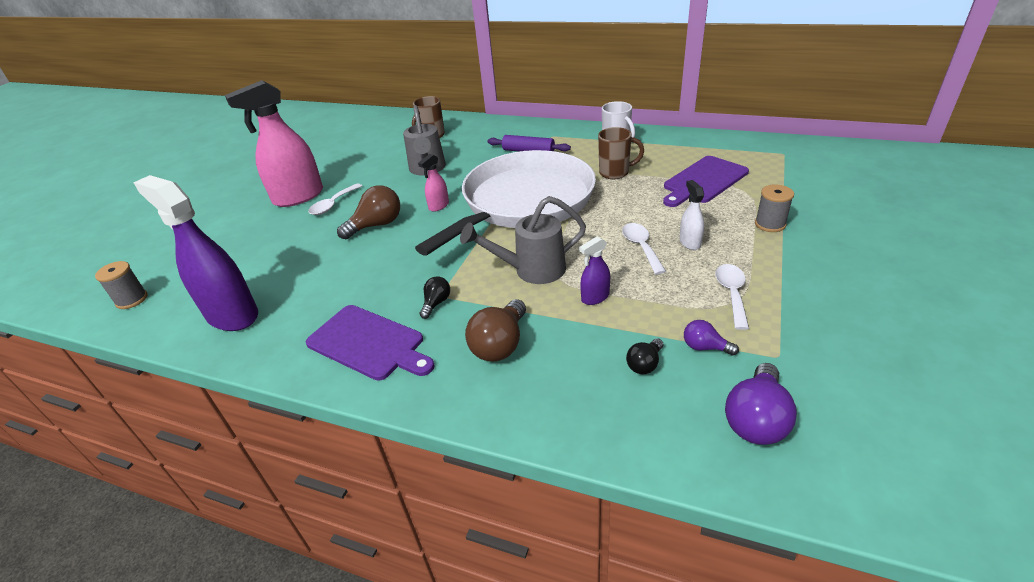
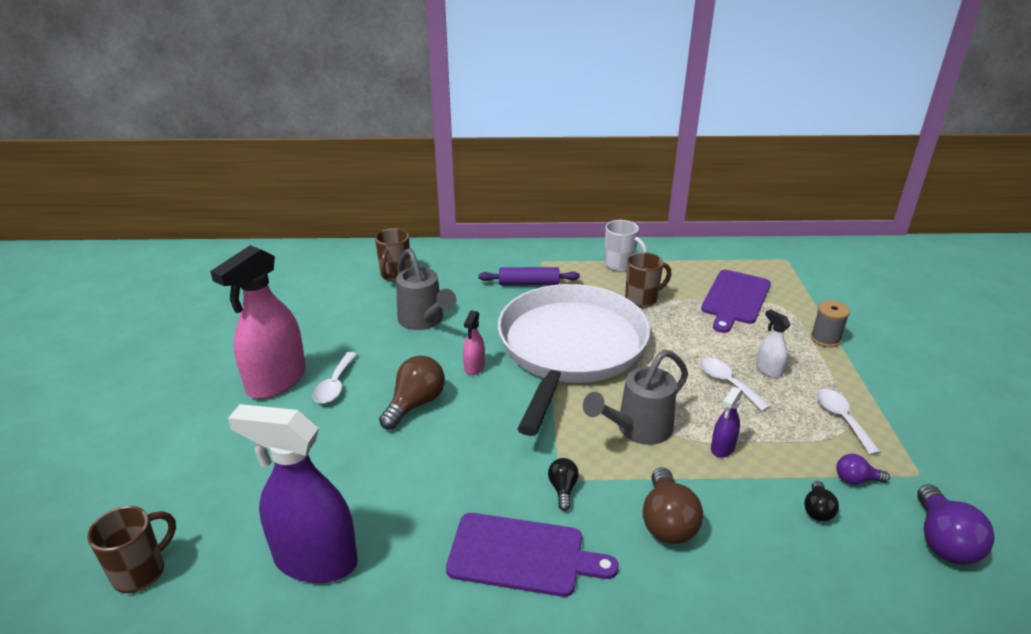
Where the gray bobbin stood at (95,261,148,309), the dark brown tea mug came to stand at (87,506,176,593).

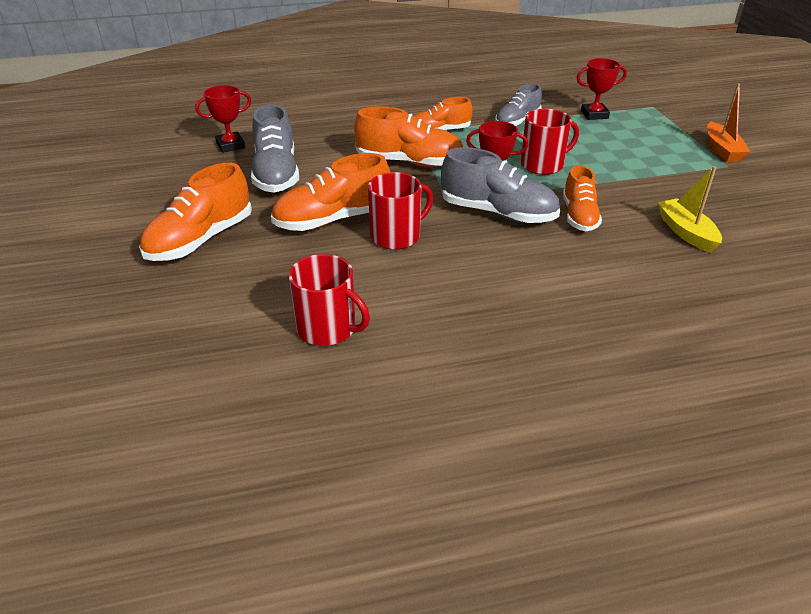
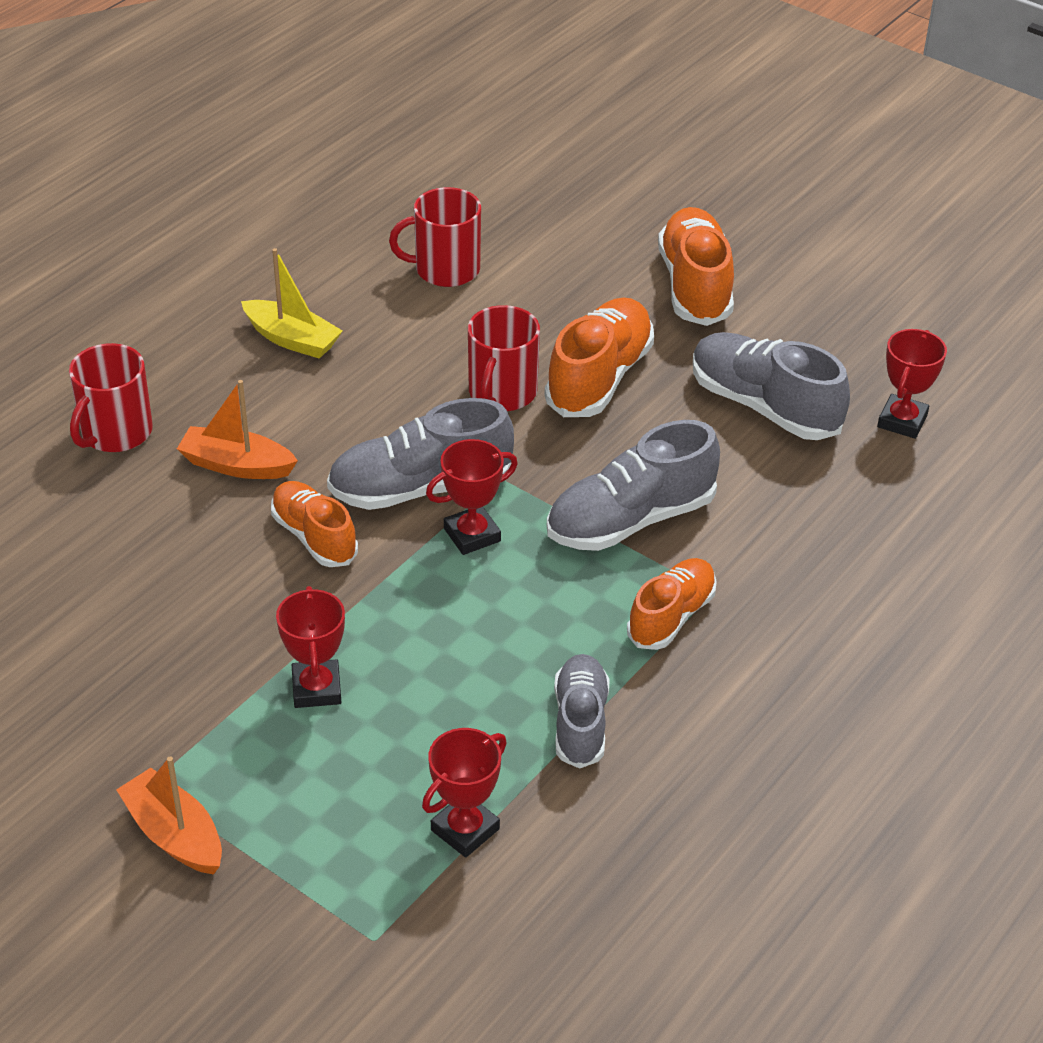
What was the orange shoe at (354,106,463,167) turned into the gray shoe at (547,420,720,551).
The crimson tea mug ended up elsewhere, having gone from (521,109,579,175) to (69,343,153,452).
The bright yellow toy boat ended up elsewhere, having gone from (657,166,722,253) to (241,248,343,359).
The second view gained the orange toy boat at (177,380,298,479).
The second view gained the crimson trophy at (276,586,345,708).

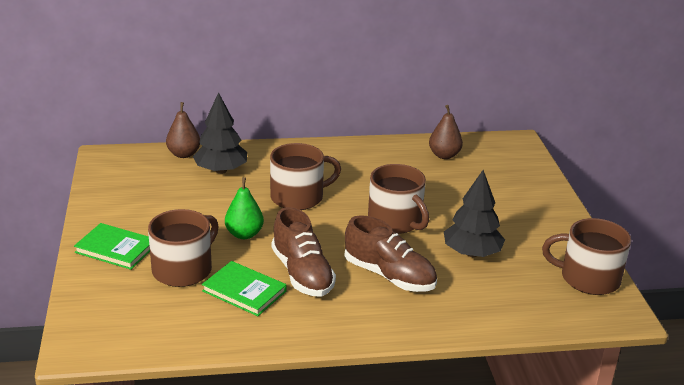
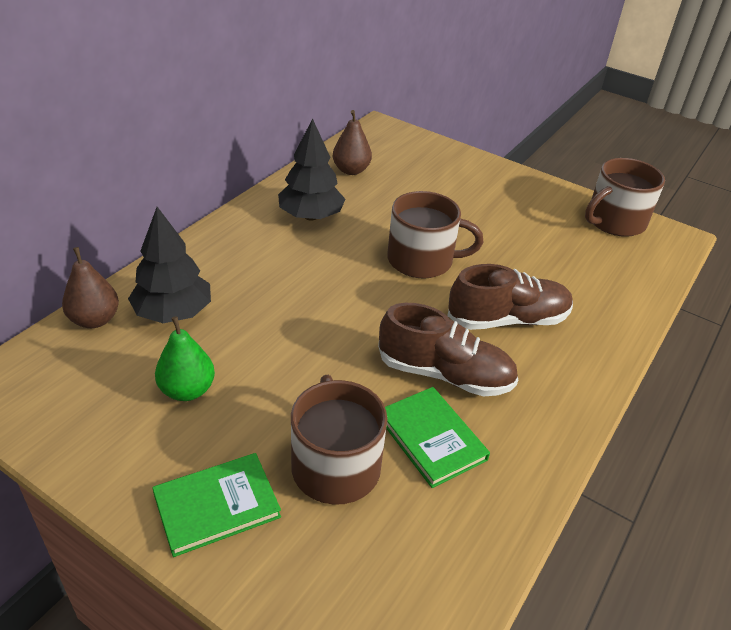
The green book at (202,261,287,316) ended up facing another way, 75 degrees clockwise from before.
The green toy pear ended up elsewhere, having gone from (225,177,264,239) to (155,316,215,401).
The second view lost the dark brown tea mug at (270,143,341,210).
The black tree ended up elsewhere, having gone from (444,170,505,257) to (278,118,345,221).

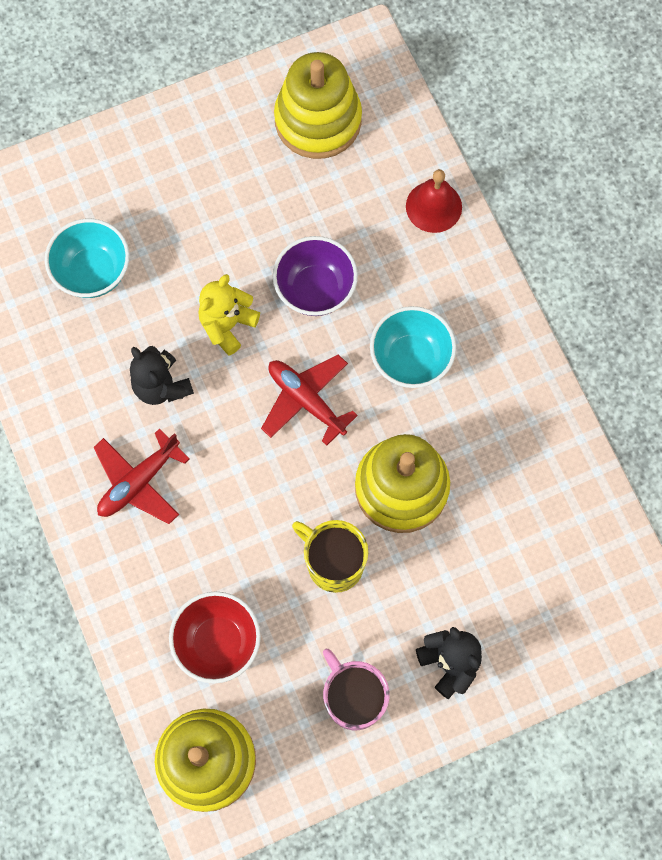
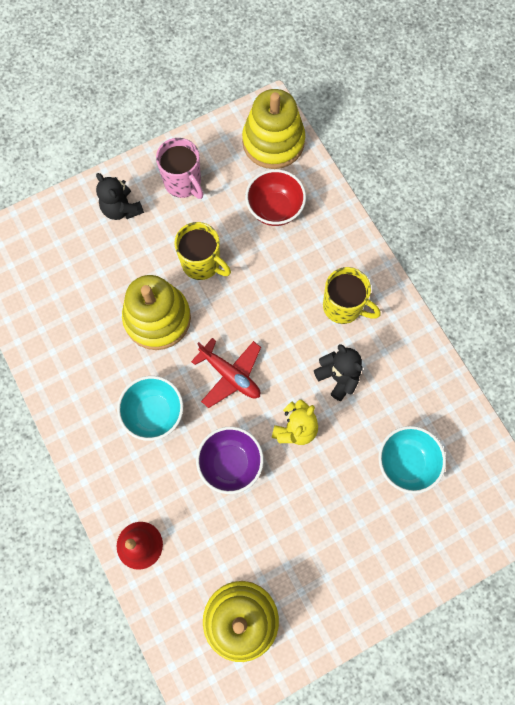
Where the crimson toy plane stood at (93,428,190,524), the bright yellow tea mug came to stand at (323,267,381,324).

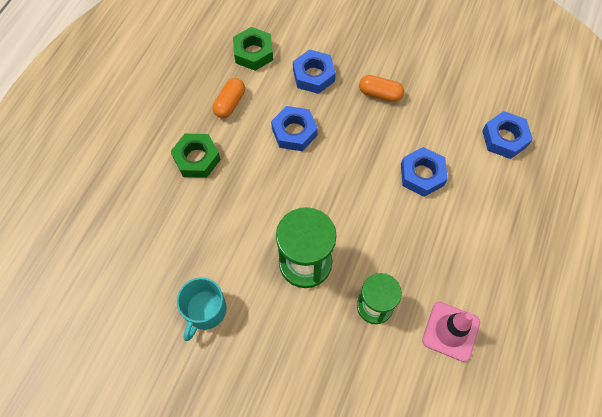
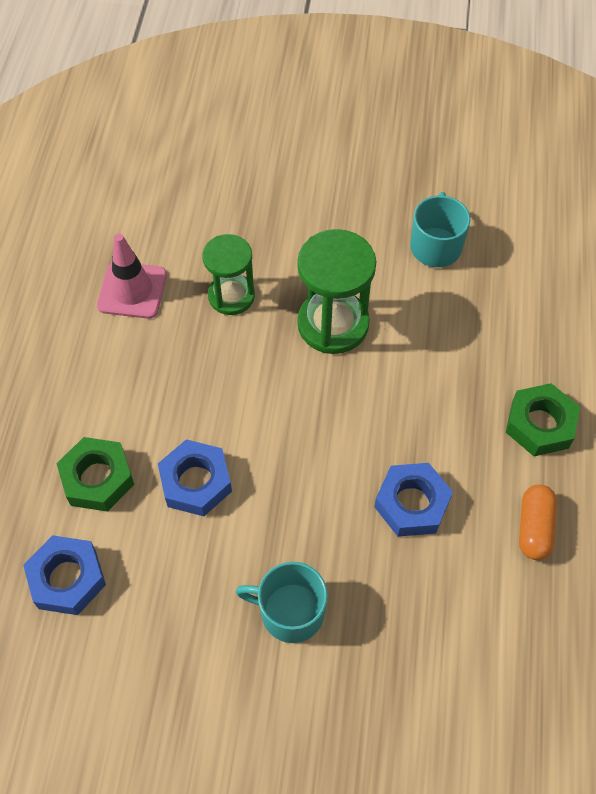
The green hexagon nut ended up elsewhere, having gone from (233,27,273,71) to (56,437,134,512).
The second view lost the cobalt hexagon nut at (293,49,336,94).
Where the orange capsule stood at (359,75,404,102), the aqua tea mug came to stand at (236,562,328,643).

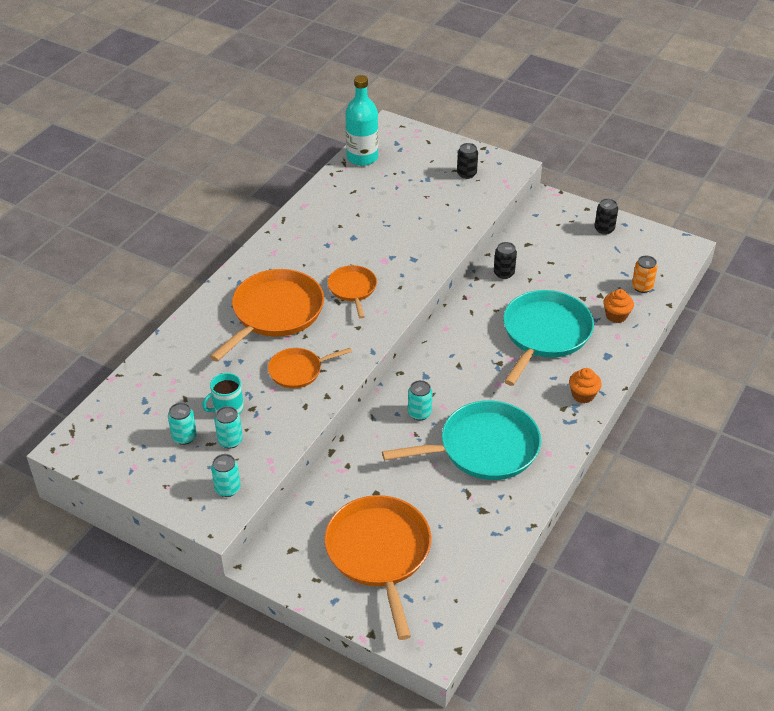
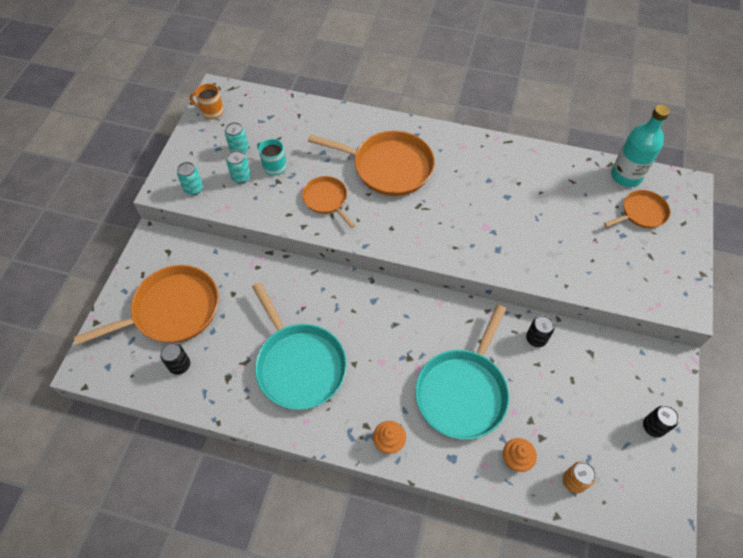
The orange pan ended up elsewhere, having gone from (328,265,377,319) to (604,190,670,228).
The second view lost the aqua can at (408,380,433,421).
The black can ended up elsewhere, having gone from (457,143,478,179) to (160,343,190,375).
The aqua pan at (503,290,594,386) ended up facing another way, 105 degrees clockwise from before.
The second view gained the orange tea mug at (189,83,224,119).

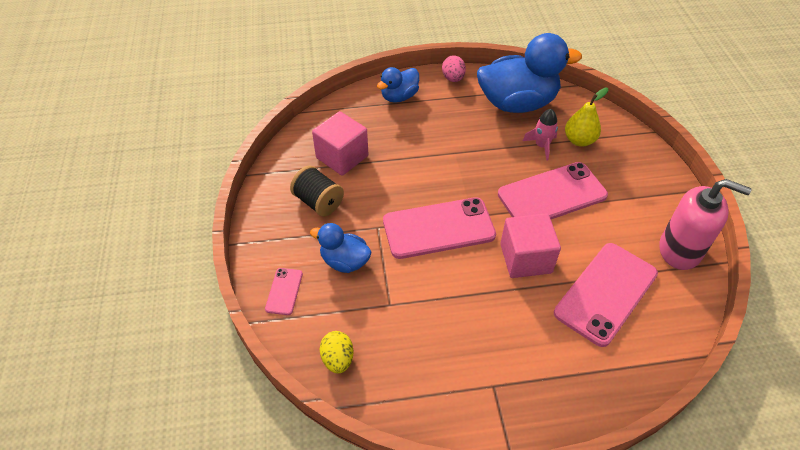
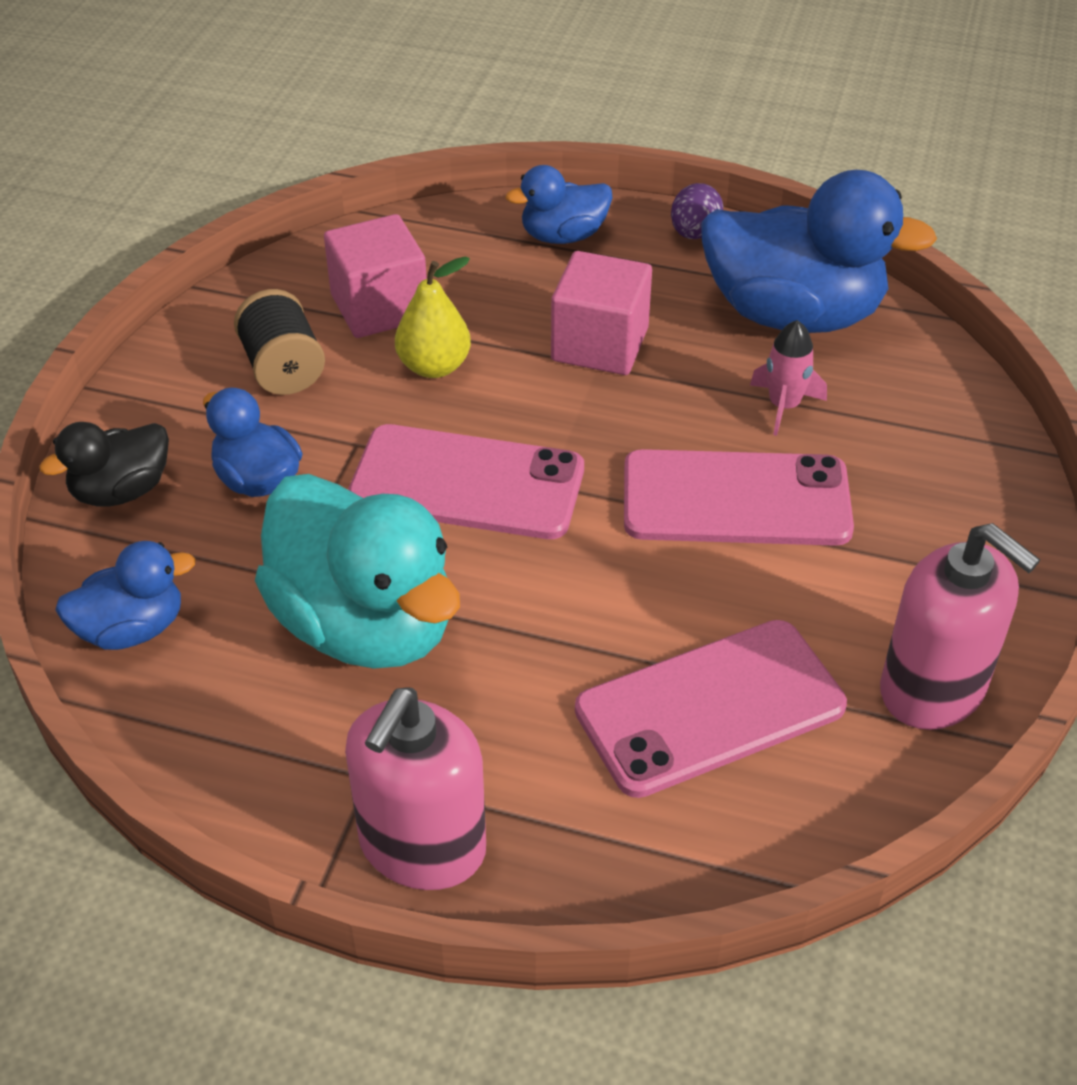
Where the pink mobile phone stood at (265,268,303,315), the black toy duck came to stand at (39,422,169,507).
Where the bright yellow toy egg stood at (320,331,354,373), the cobalt toy duck came to stand at (55,541,196,650).
What was the pink toy egg at (442,55,466,82) turned into the violet toy egg at (671,183,723,239).
The pink cube ended up elsewhere, having gone from (500,214,561,278) to (551,251,652,375).
The bright yellow toy pear ended up elsewhere, having gone from (565,88,608,147) to (395,256,471,378).
The second view gained the aqua toy duck at (255,474,460,669).
The second view gained the pink soap dispenser at (345,687,486,890).

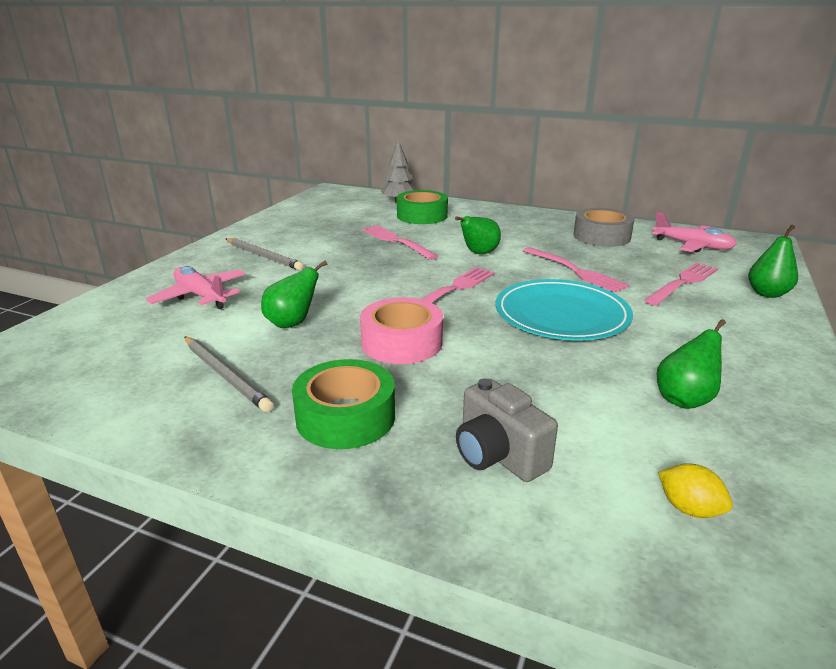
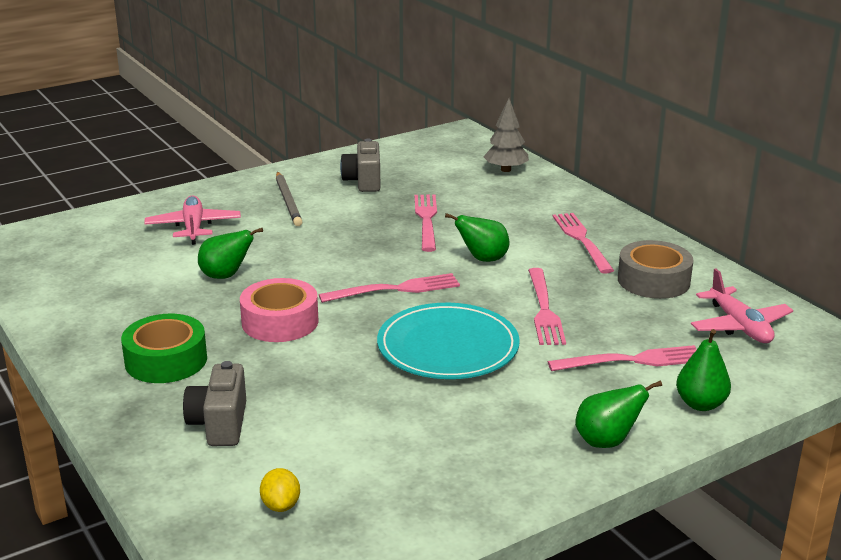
The second view lost the gray wooden pencil at (184,337,274,412).
The second view lost the green sticky tape at (397,190,448,224).
The green toy pear ended up elsewhere, having gone from (657,319,726,409) to (575,380,662,448).
The second view gained the gray compact camera at (340,139,381,192).
The second view gained the pink fork at (552,213,614,274).

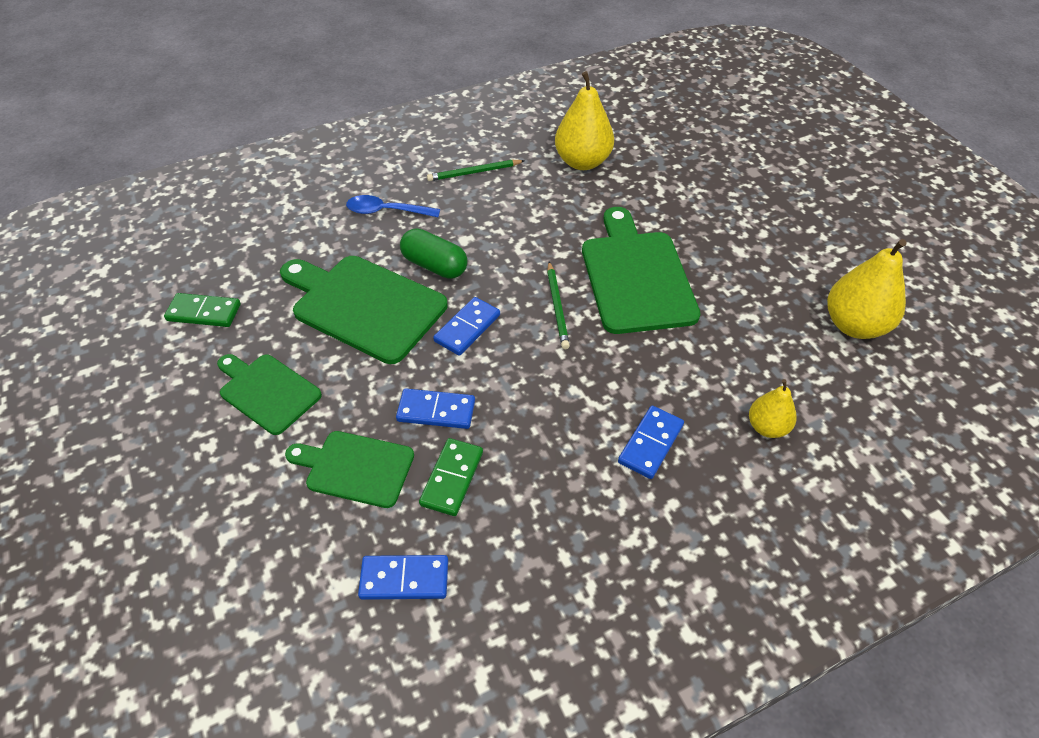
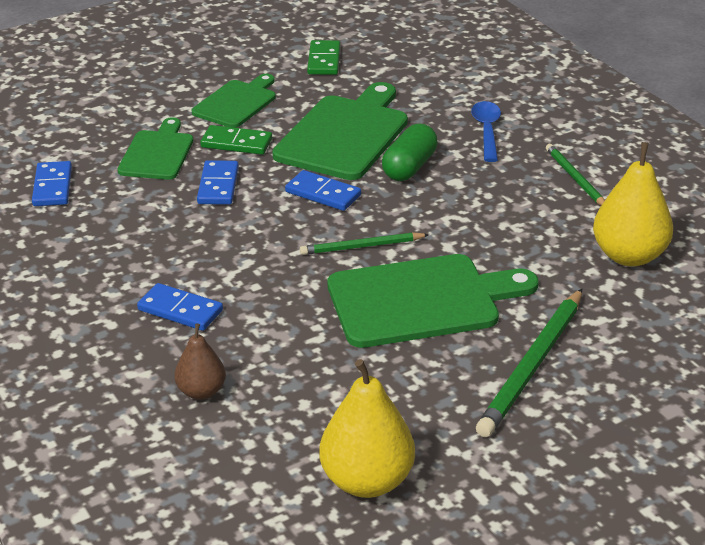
The green domino piece ended up elsewhere, having gone from (419,438,483,516) to (200,125,272,155).
What was the bright yellow toy pear at (749,379,797,438) turned into the dark brown toy pear at (175,323,226,400).
The second view gained the green wooden pencil at (476,289,582,437).

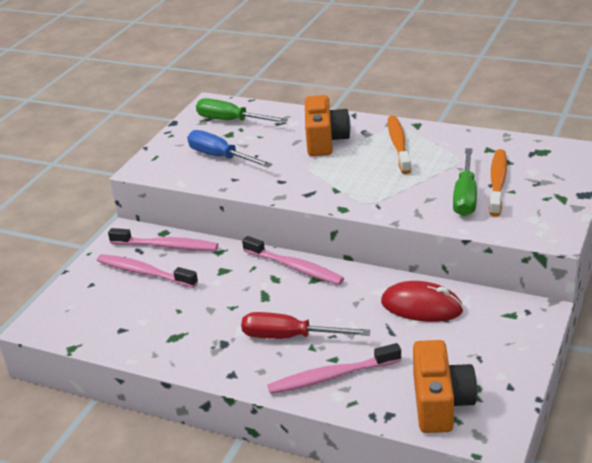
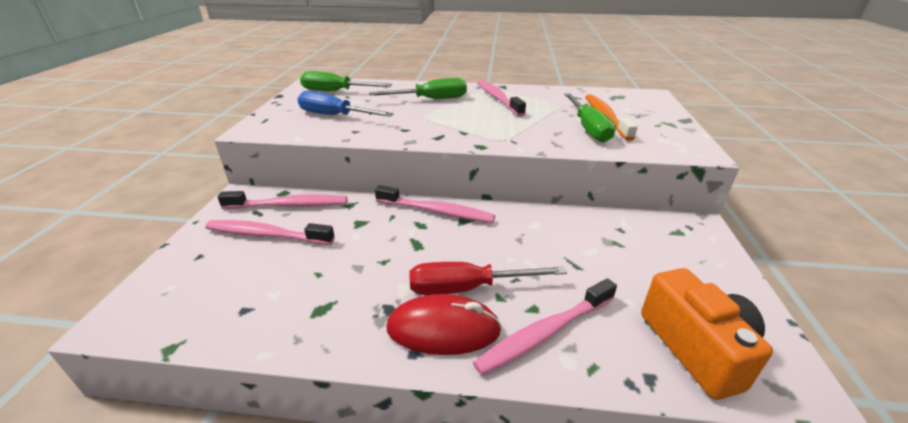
Where the orange compact camera stood at (305,95,351,156), the green screwdriver came to stand at (369,78,467,99).
The crimson mouse ended up elsewhere, having gone from (381,281,463,322) to (386,294,502,355).
What was the orange dental brush at (388,116,411,174) turned into the pink dental brush at (477,80,526,117).

